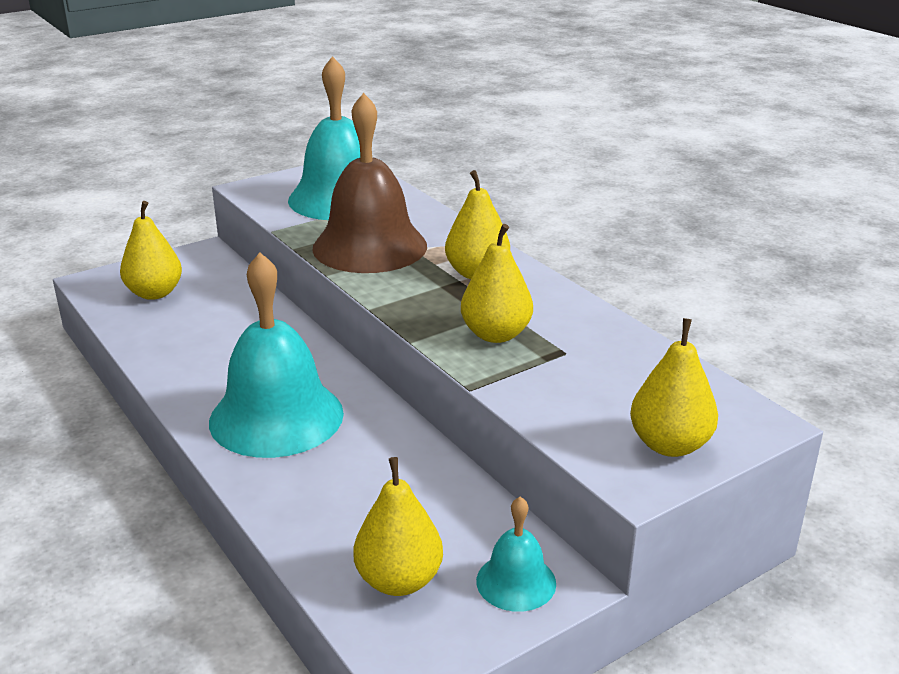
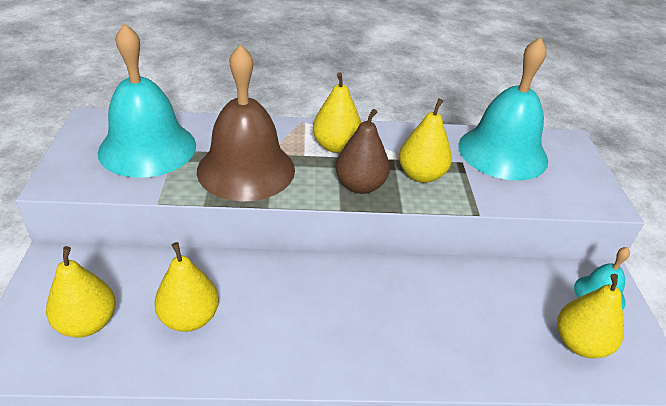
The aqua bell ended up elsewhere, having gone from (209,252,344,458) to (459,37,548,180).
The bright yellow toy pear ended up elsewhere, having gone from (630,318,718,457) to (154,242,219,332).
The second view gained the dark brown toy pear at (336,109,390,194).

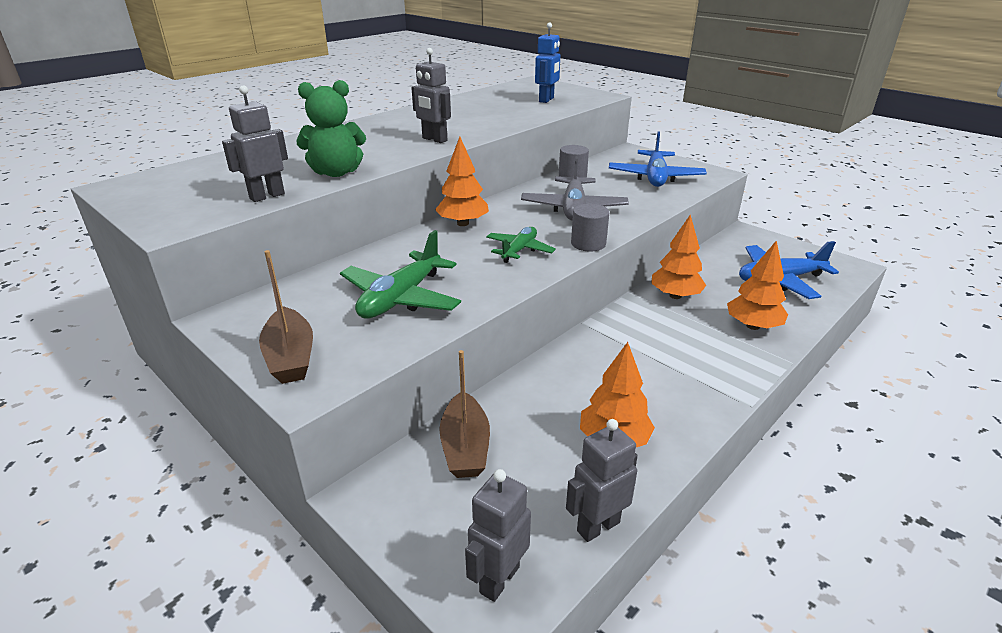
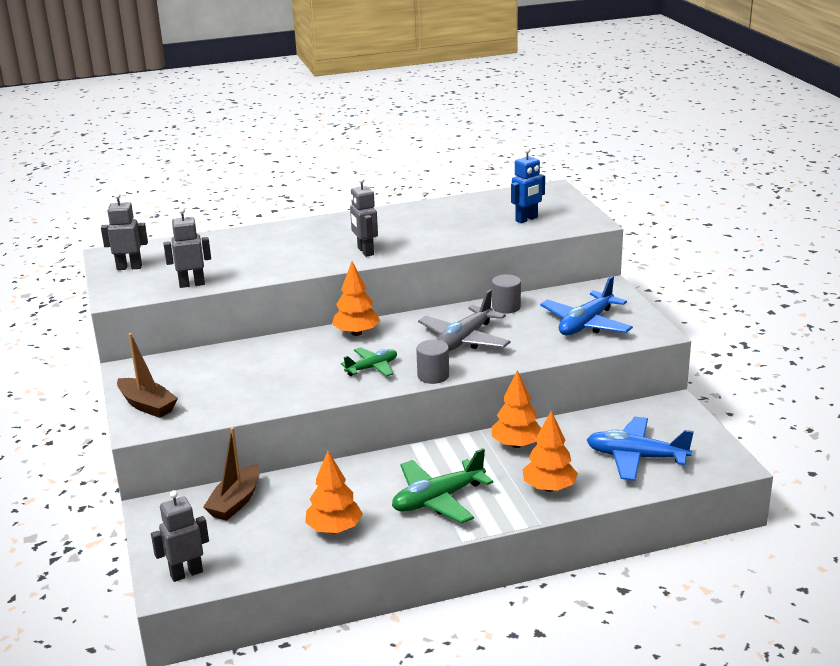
The dark brown toy boat at (259,250,313,384) ended up facing another way, 60 degrees counterclockwise from before.
The second view lost the green stuffed bear at (296,80,366,177).
The green toy plane ended up elsewhere, having gone from (340,230,461,319) to (392,448,493,524).
The gray robot ended up elsewhere, having gone from (566,419,638,542) to (101,193,148,270).

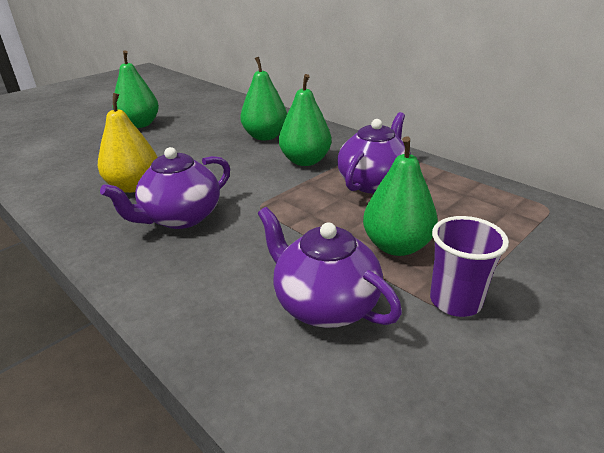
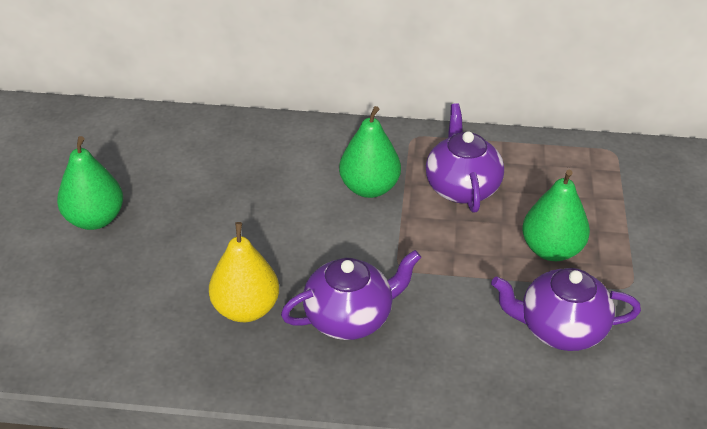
The violet china teapot at (100,147,230,229) ended up facing another way, 120 degrees counterclockwise from before.
The second view lost the green toy pear at (240,57,287,141).
The second view lost the violet cup at (430,216,509,317).

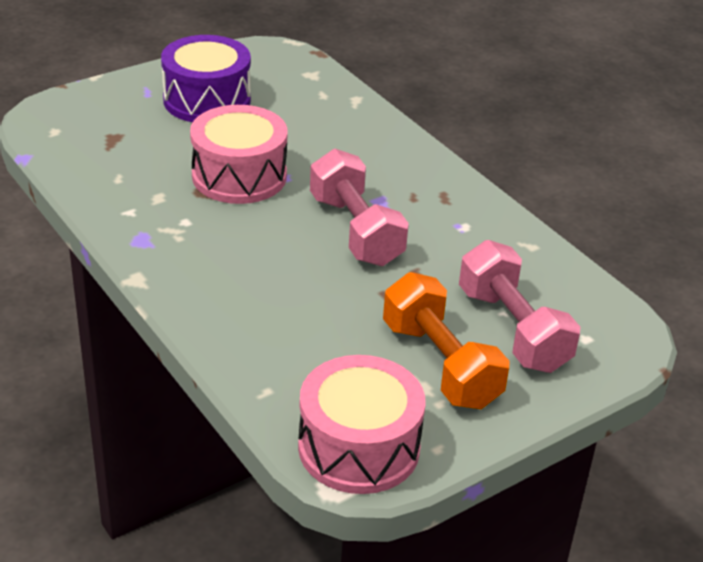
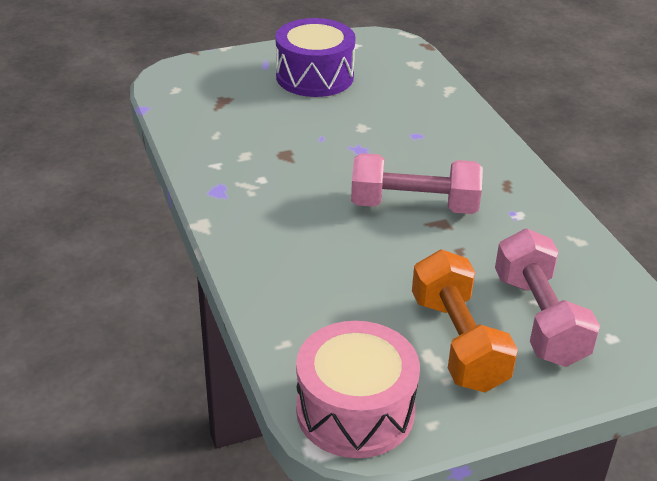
The second view lost the pink snare drum at (190,105,288,204).
The pink hand weight at (310,149,409,266) ended up facing another way, 75 degrees counterclockwise from before.

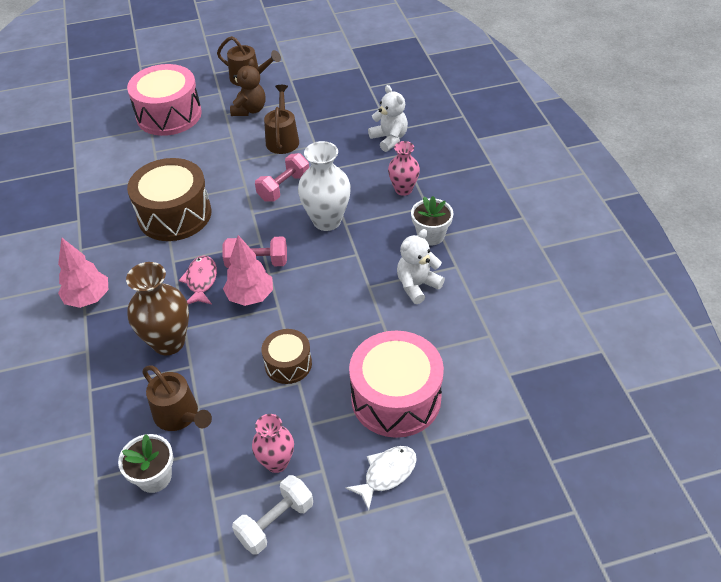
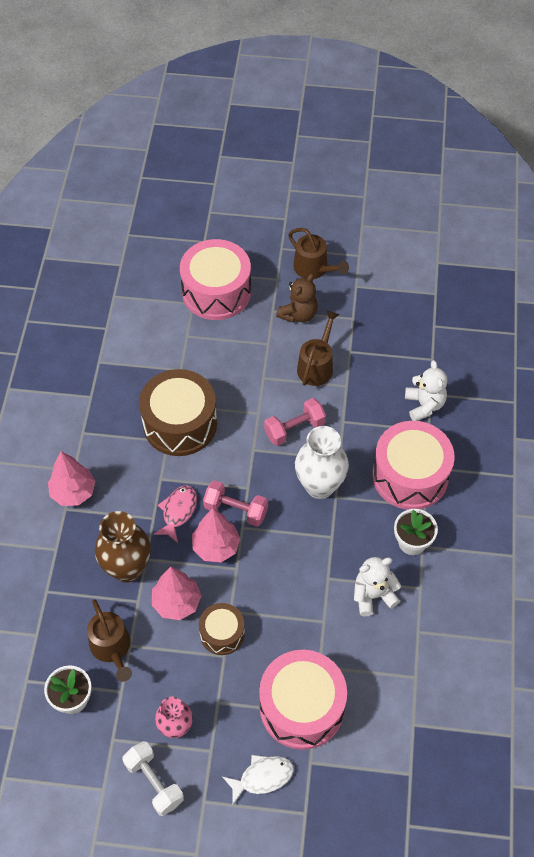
The white hand weight at (232,475,313,555) ended up facing another way, 75 degrees clockwise from before.
Where the pink vase stood at (388,141,420,196), the pink snare drum came to stand at (372,421,454,510).
The second view gained the pink tree at (152,567,201,620).

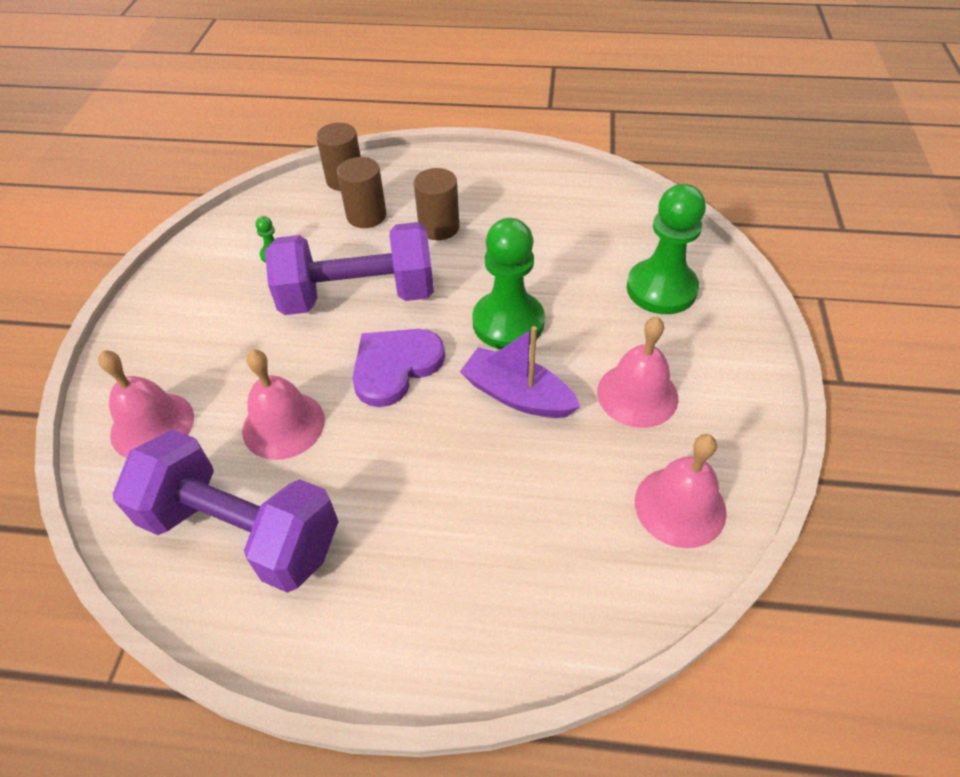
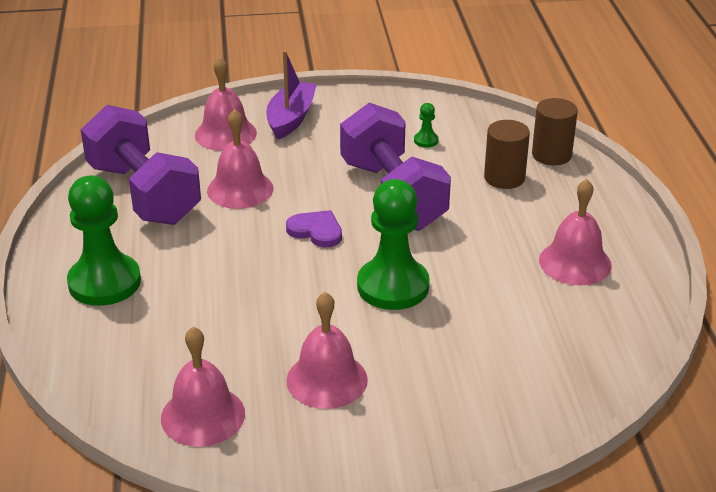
The violet hand weight at (113,430,339,593) ended up facing another way, 45 degrees counterclockwise from before.
The size of the violet heart shape at (353,329,445,407) changed by a factor of 0.65.
The second view lost the dark brown cylinder shape at (414,168,460,240).
The violet toy boat ended up elsewhere, having gone from (460,326,581,418) to (266,50,317,140).
The green pawn ended up elsewhere, having gone from (627,184,706,314) to (67,175,141,306).
The second view gained the pink bell at (539,179,612,285).

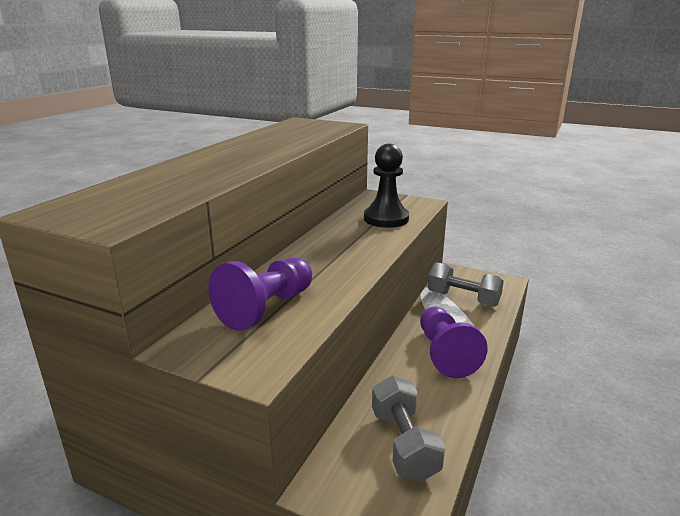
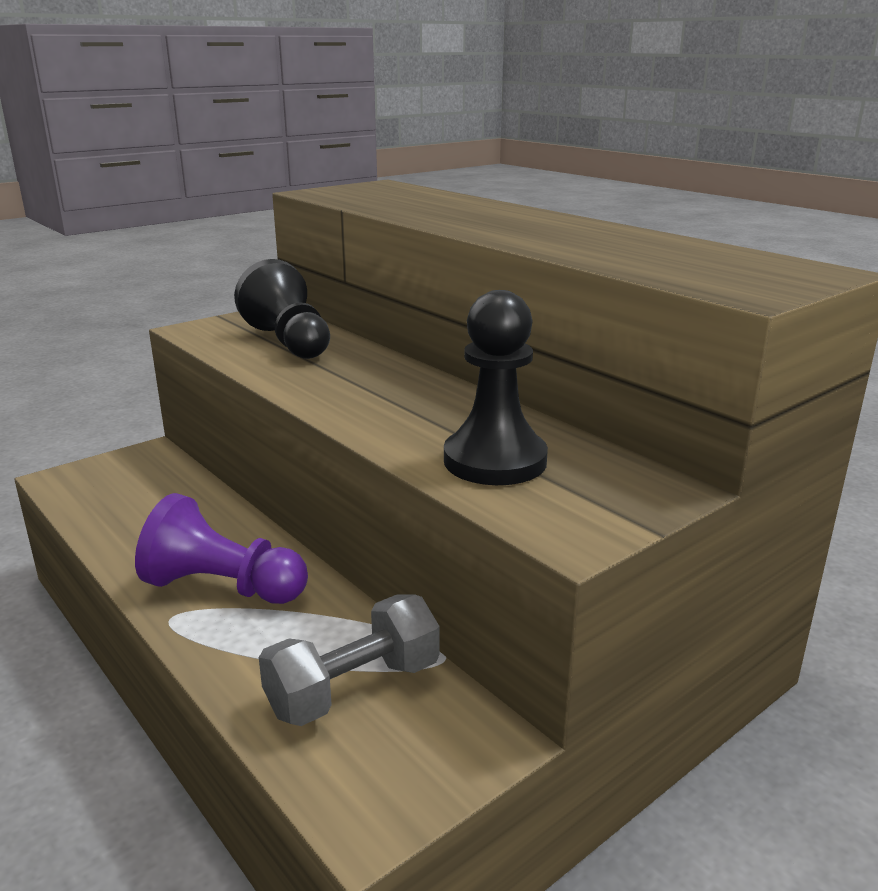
What was the violet pawn at (208,257,312,331) turned into the black pawn at (234,259,330,359).
The second view lost the gray hand weight at (372,375,445,482).

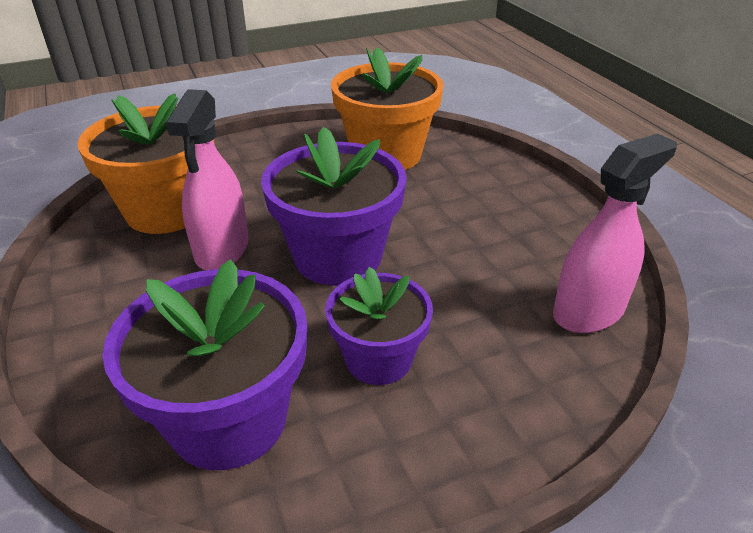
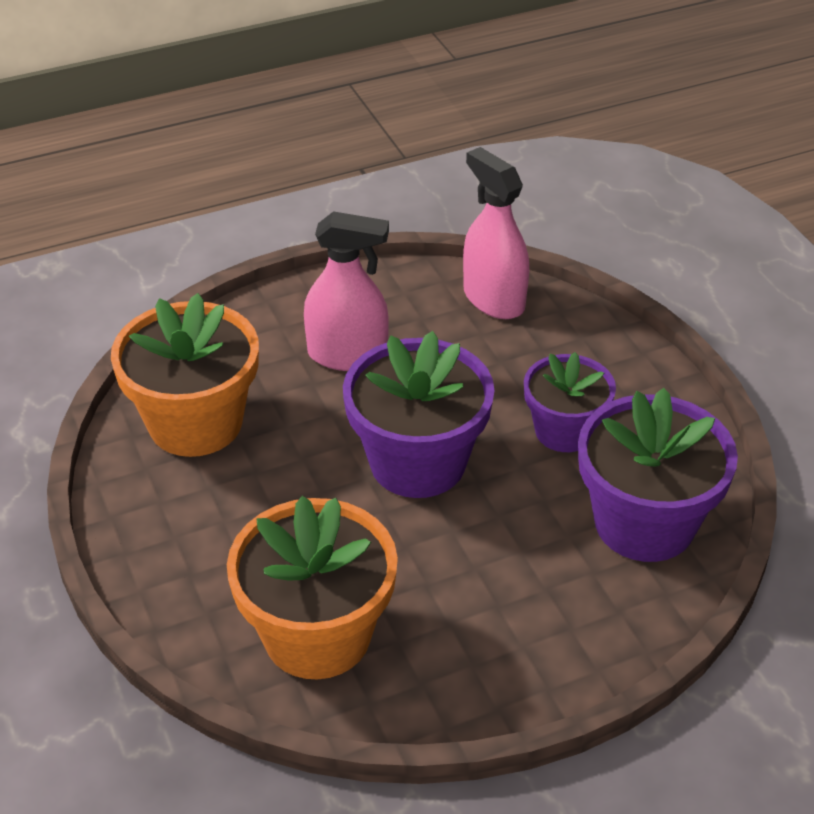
The pink spray cleaner ended up elsewhere, having gone from (166,89,249,270) to (304,211,389,371).

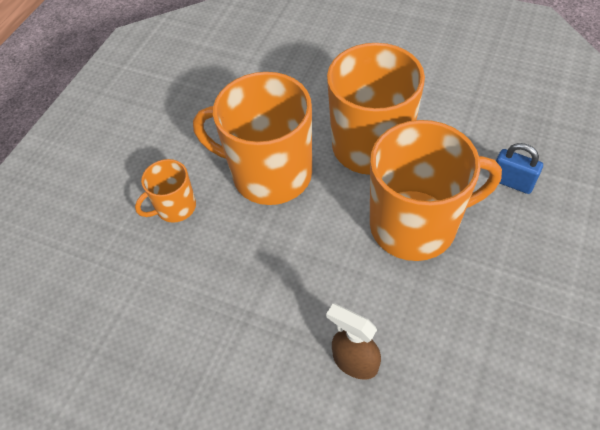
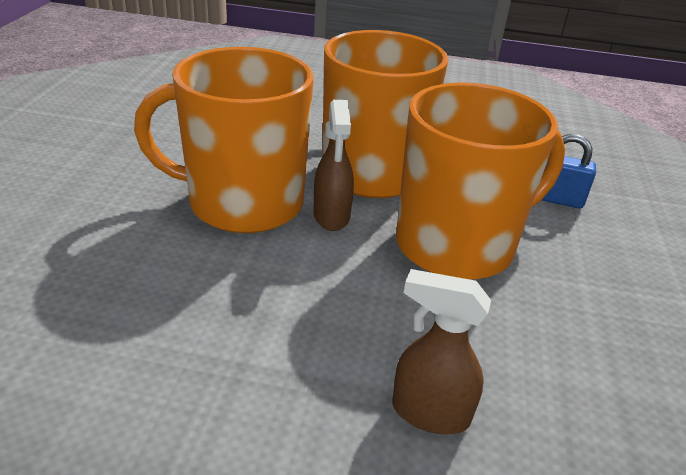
The second view lost the orange tea mug at (135,159,196,223).
The second view gained the dark brown spray cleaner at (314,100,354,231).

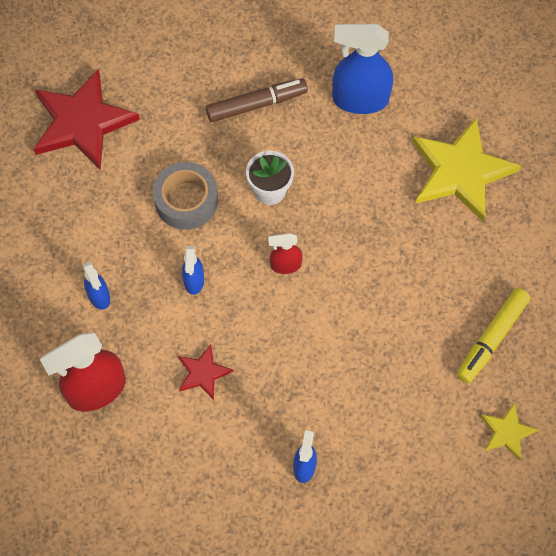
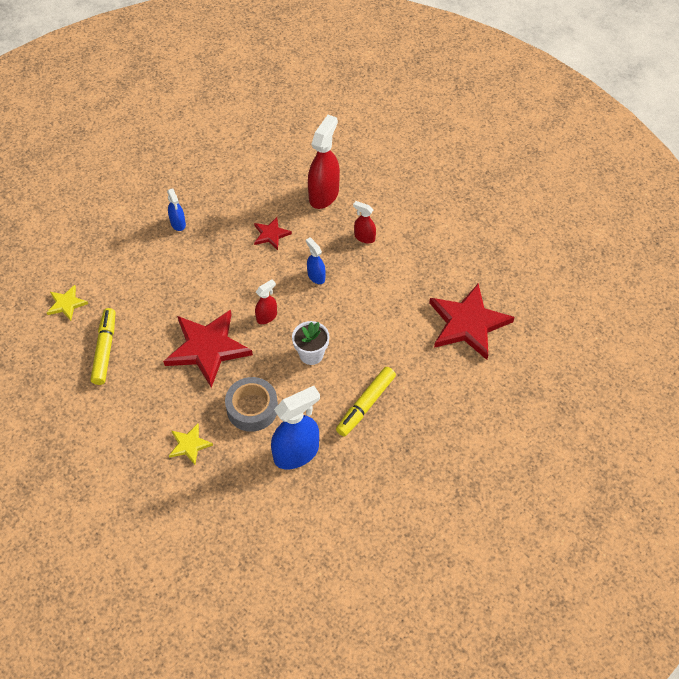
What was the cobalt spray cleaner at (83,261,110,310) turned into the crimson spray cleaner at (353,201,376,243).
The gray sticky tape ended up elsewhere, having gone from (153,162,218,230) to (225,377,278,432).
What was the dark brown marker pen at (206,78,308,122) turned into the bright yellow marker pen at (336,367,396,436).
The size of the bright yellow star at (412,117,521,221) changed by a factor of 0.48.
The second view gained the crimson star at (163,310,253,388).

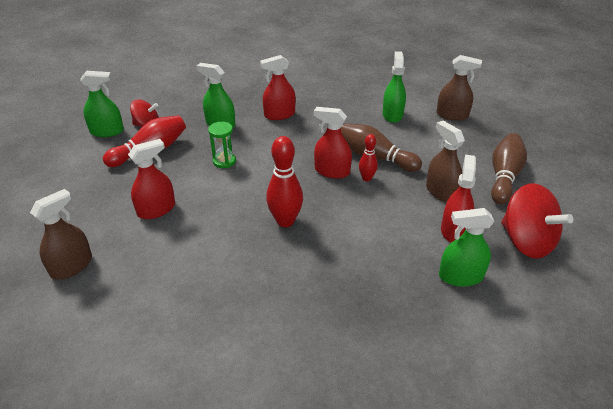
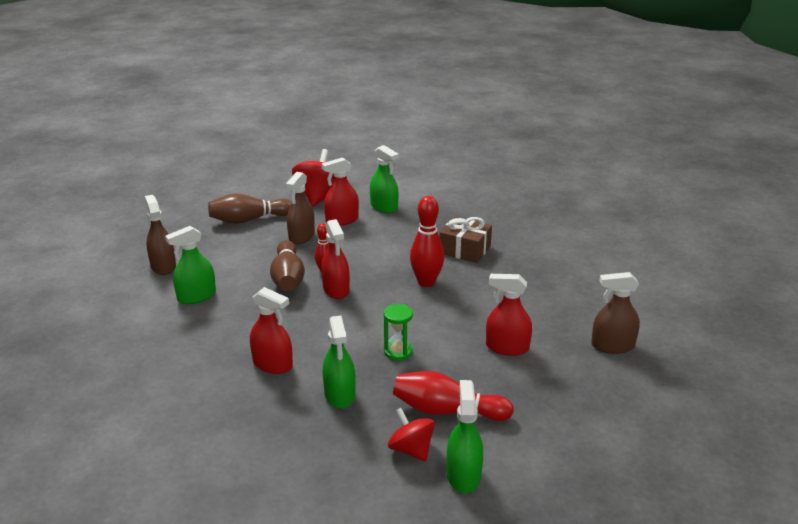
The green spray cleaner at (80,71,124,137) ended up facing another way, 45 degrees clockwise from before.
The second view gained the dark brown wrapped gift at (439,217,492,263).

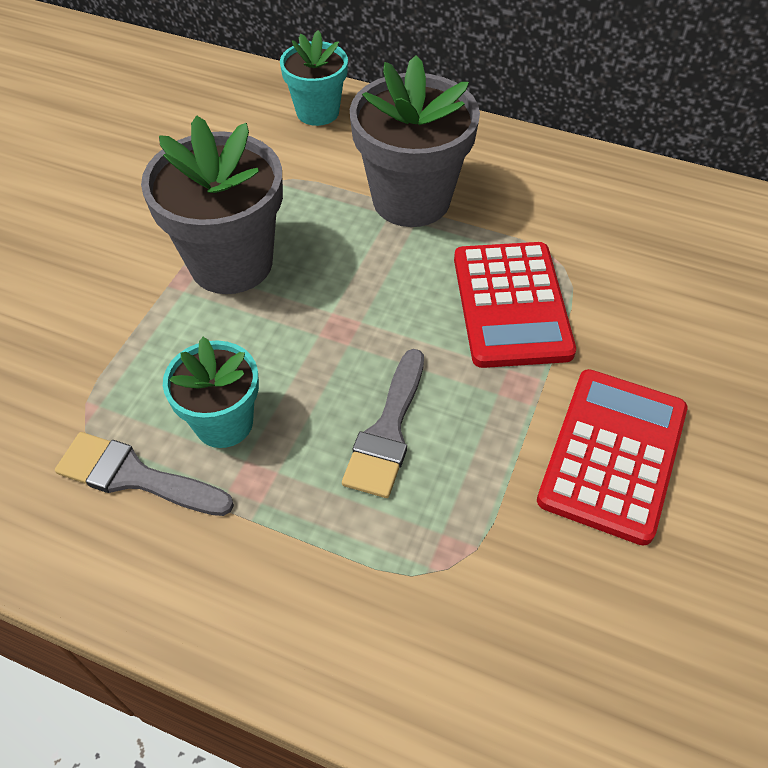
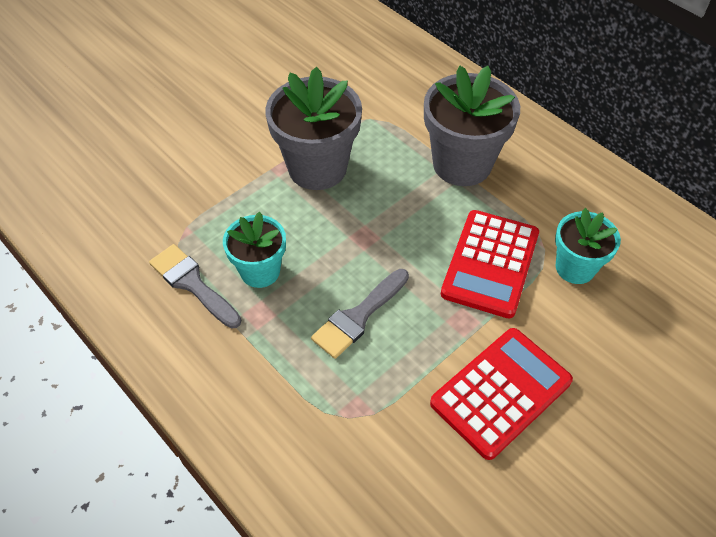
The aqua flower pot ended up elsewhere, having gone from (280,30,348,126) to (555,208,621,284).

